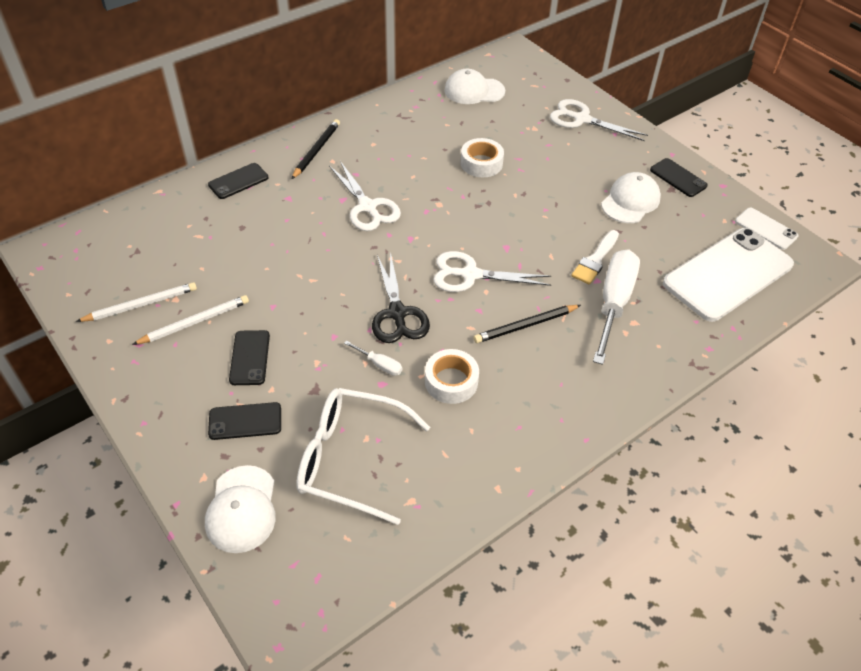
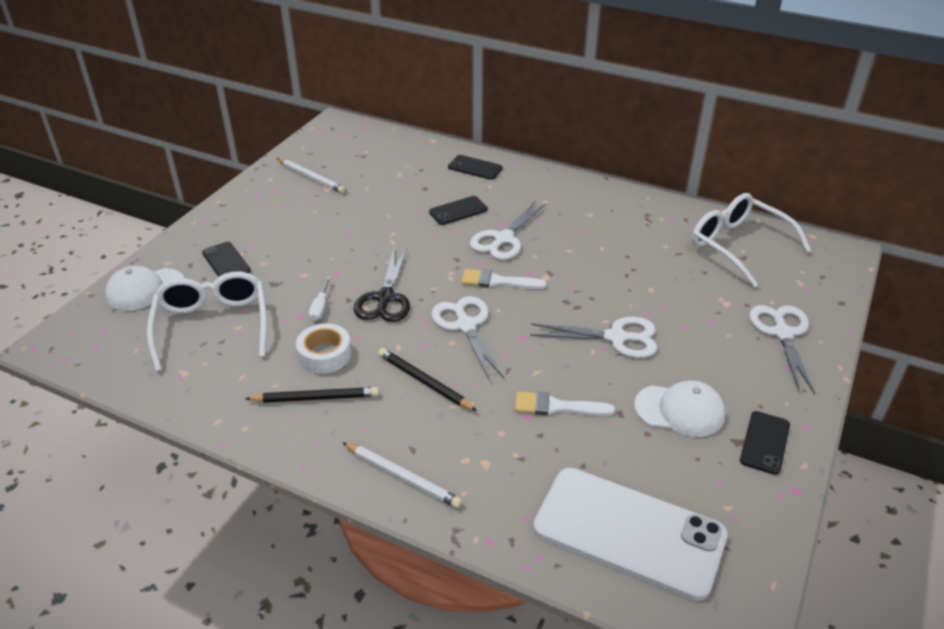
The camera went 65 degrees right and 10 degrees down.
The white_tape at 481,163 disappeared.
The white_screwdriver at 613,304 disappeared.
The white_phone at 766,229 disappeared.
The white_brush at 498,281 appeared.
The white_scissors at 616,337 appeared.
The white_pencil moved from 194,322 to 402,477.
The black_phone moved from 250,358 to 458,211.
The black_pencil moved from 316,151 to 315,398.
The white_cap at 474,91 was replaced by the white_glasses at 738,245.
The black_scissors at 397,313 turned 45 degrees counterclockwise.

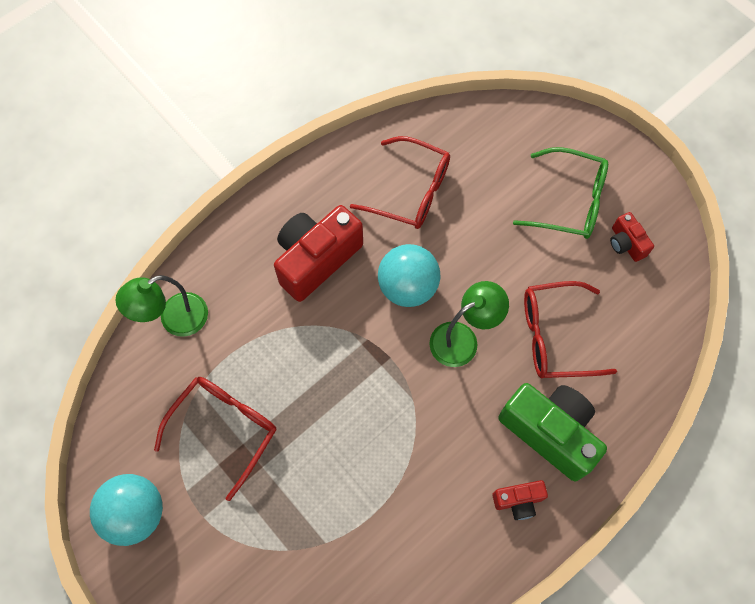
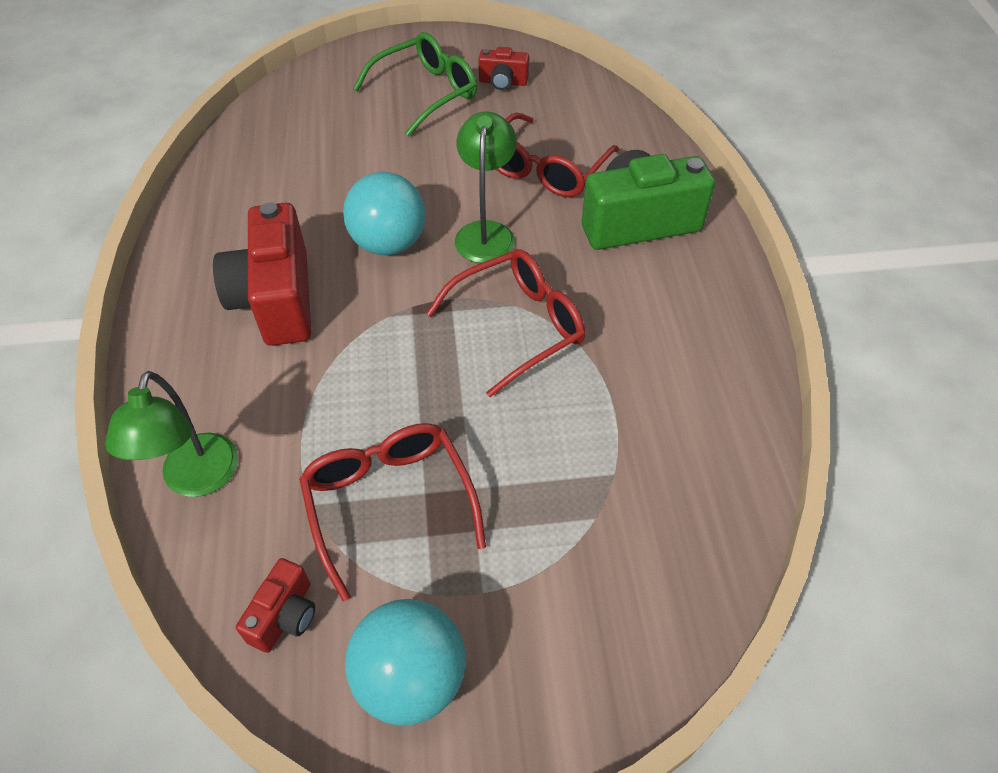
The camera went 55 degrees left and 15 degrees down.
The red_glasses moved from 411,191 to 518,326.
The red_camera moved from 518,501 to 285,616.

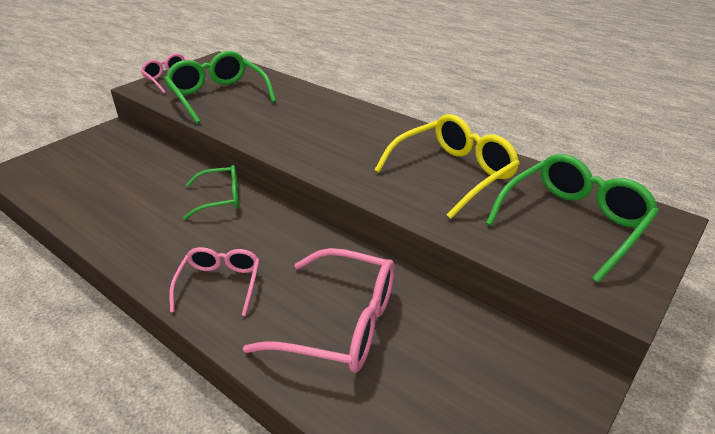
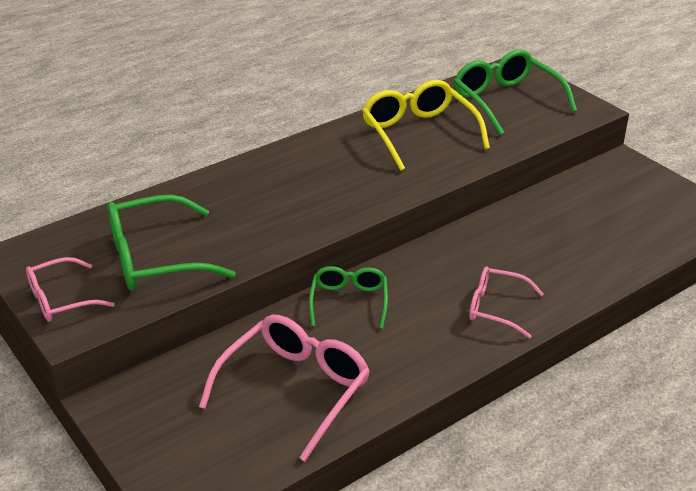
The camera went 75 degrees left and 0 degrees up.
The pink_glasses moved from 341,323 to 295,389.

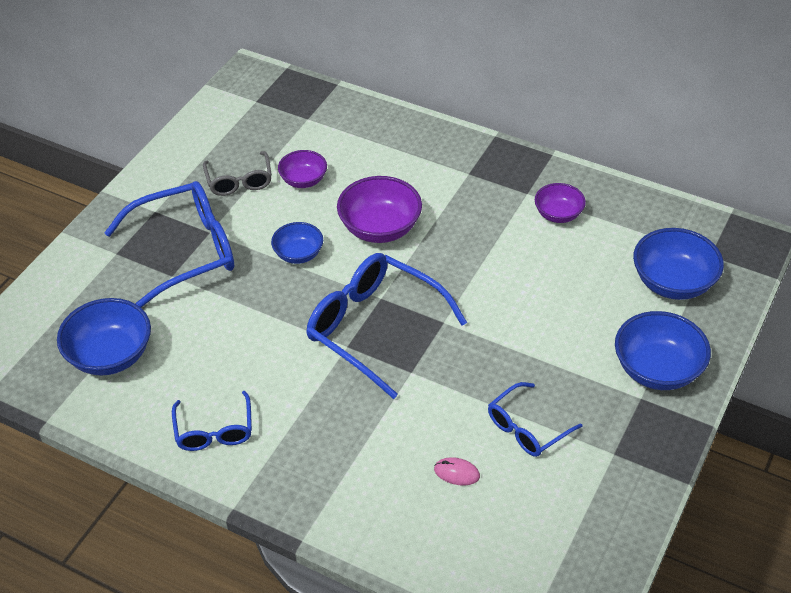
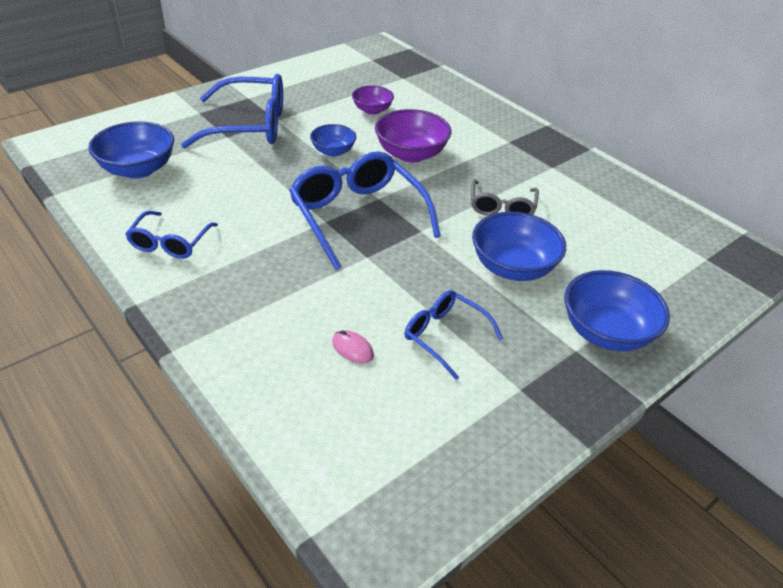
The camera went 20 degrees right and 5 degrees down.
The purple_bowl at 558,214 disappeared.
The grey_glasses moved from 239,181 to 502,207.
The blue_bowl moved from 673,282 to 513,267.
The blue_glasses at 527,428 turned 60 degrees clockwise.

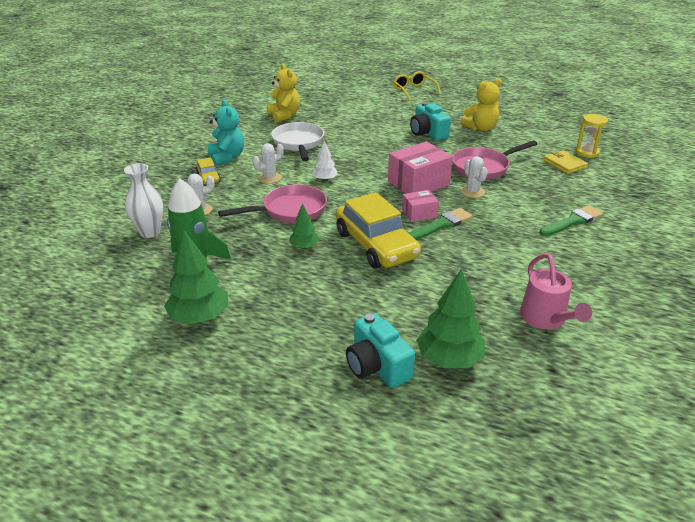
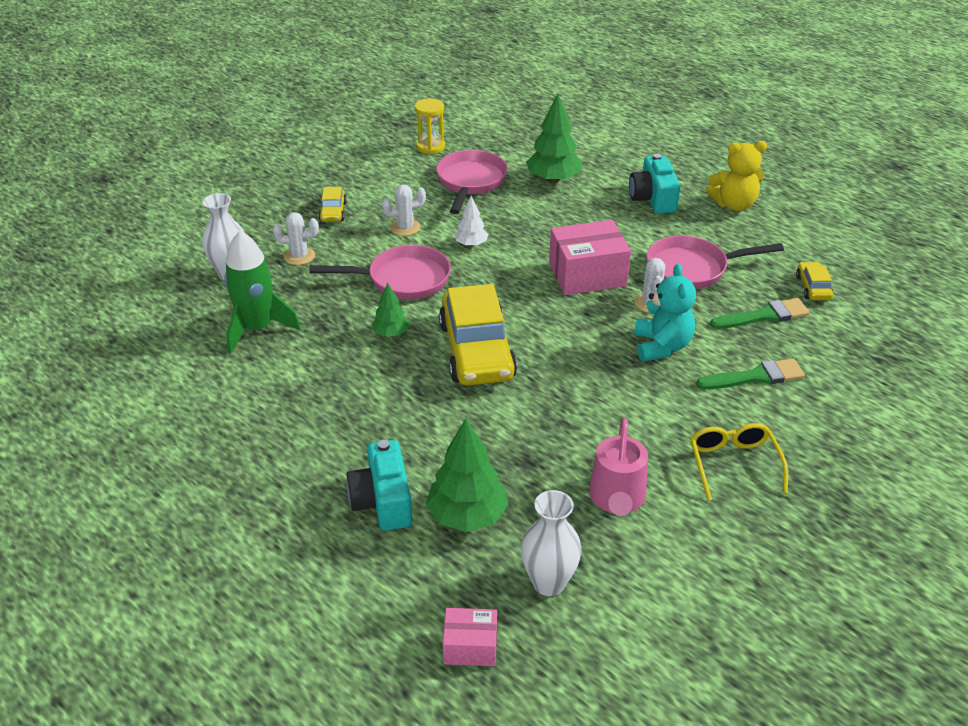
The camera went 20 degrees right and 5 degrees up.
The yellow_teddy_bear at 284,115 disappeared.
The white_vase at 548,583 appeared.
The green_tree moved from 199,317 to 553,179.
The turquoise_teddy_bear moved from 227,157 to 661,346.
The yellow_glasses moved from 414,91 to 733,464.
The pink_box moved from 419,213 to 470,646.
The green_brush moved from 441,225 to 764,316.
The yellow_hourglass moved from 587,153 to 430,147.
The yellow_wallet at 564,164 was replaced by the yellow_car at 813,287.
The white_pan at 298,143 became the pink_pan at 470,182.

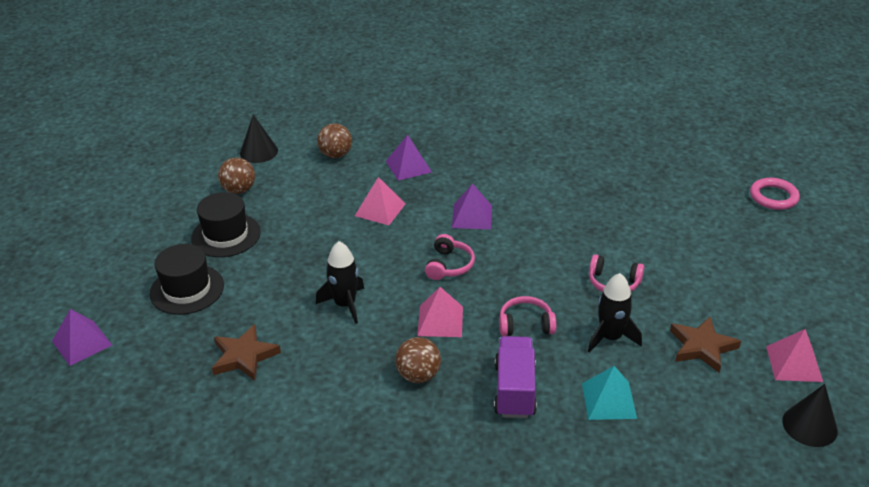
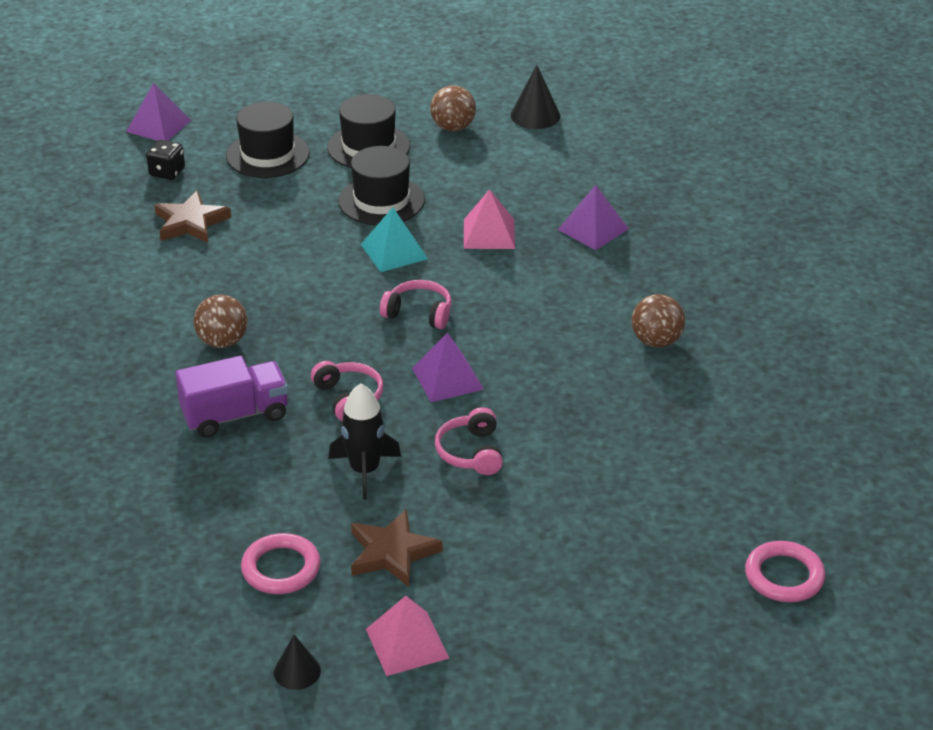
The camera went 65 degrees right and 0 degrees up.
The black_rocket at 345,304 disappeared.
The pink_pyramid at 440,321 disappeared.
The black_dice at 167,172 appeared.
The pink_ring at 281,568 appeared.
The black_hat at 381,200 appeared.
The brown_ball moved from 336,155 to 656,341.
The purple_pyramid moved from 472,216 to 447,378.
The turquoise_pyramid moved from 608,400 to 394,251.
The pink_headphones at 449,265 turned 150 degrees counterclockwise.
The black_cone at 809,425 changed to 0.65 times the size.

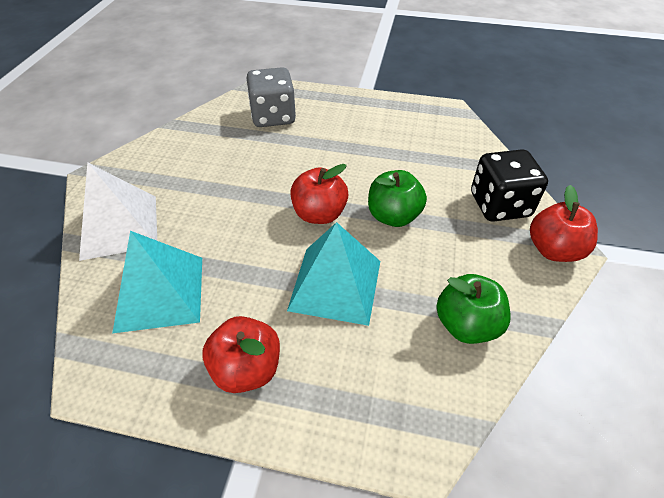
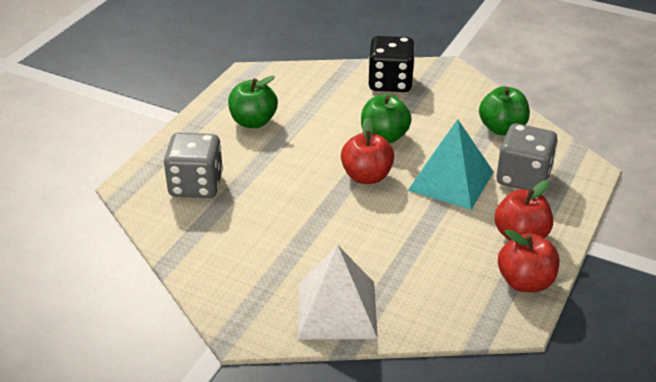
The camera went 75 degrees left and 10 degrees down.
The turquoise_pyramid at 160,293 disappeared.
The green_apple at 253,122 appeared.
The grey_dice at 523,178 appeared.
The red_apple moved from 553,250 to 525,282.

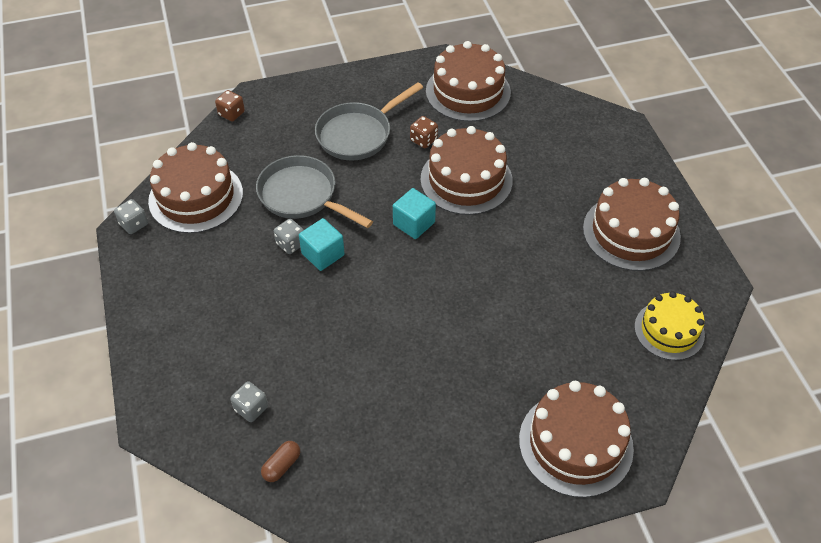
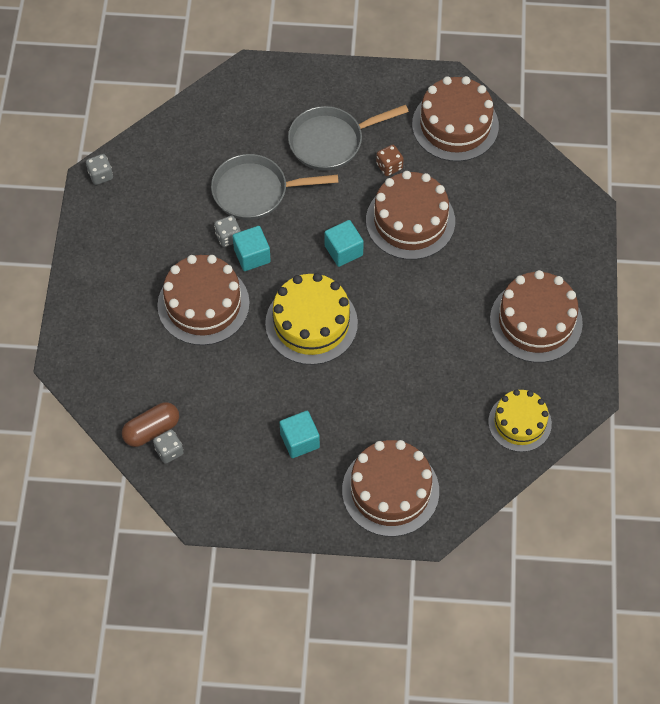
The camera went 20 degrees right and 10 degrees up.
The brown_dice at 231,113 disappeared.
The yellow_cake at 311,323 appeared.
The turquoise_cube at 299,440 appeared.
The brown_cake moved from 196,197 to 203,304.
The grey_dice moved from 251,408 to 169,451.
The grey_pan at 302,196 turned 60 degrees counterclockwise.
The brown_capsule at 282,465 changed to 1.56 times the size.

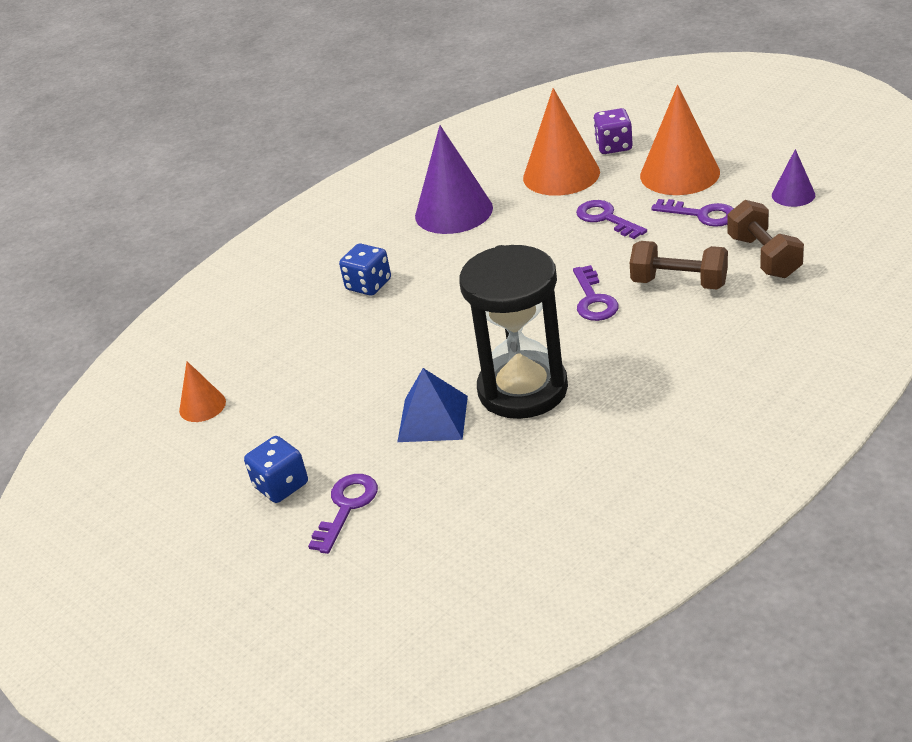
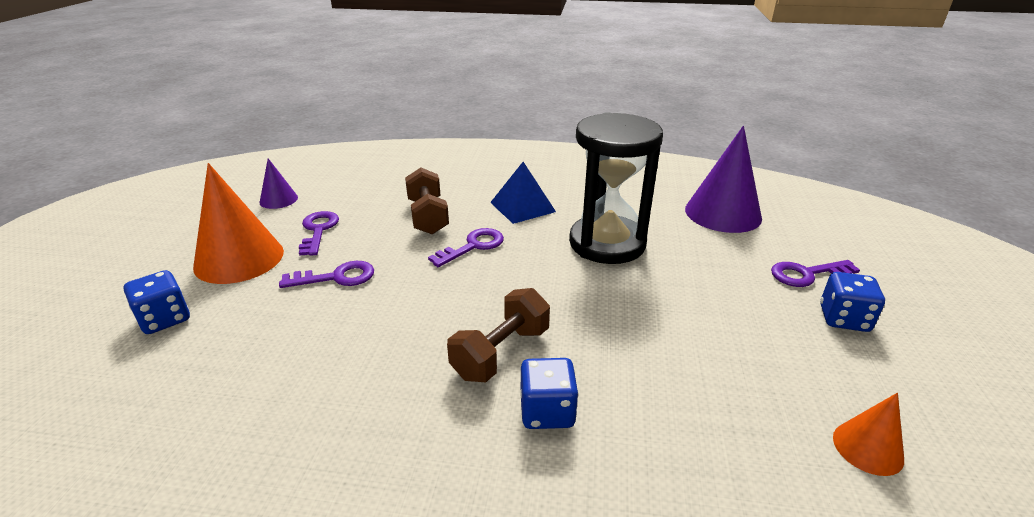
The camera went 130 degrees left and 5 degrees down.
The orange_cone at 561,174 disappeared.
The blue_pyramid moved from 432,418 to 522,207.
The purple_cone moved from 453,211 to 723,213.
The brown_dumbbell moved from 764,257 to 501,353.
The purple_dice at 613,146 became the blue_dice at 165,319.
The purple_key at 606,218 turned 120 degrees counterclockwise.

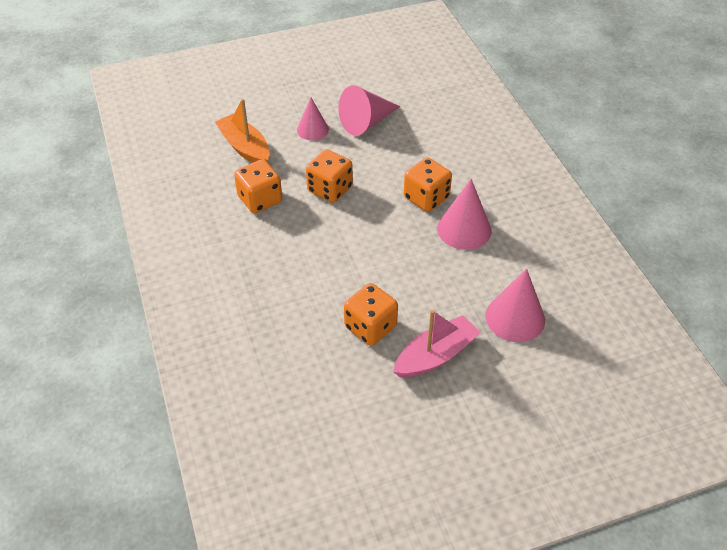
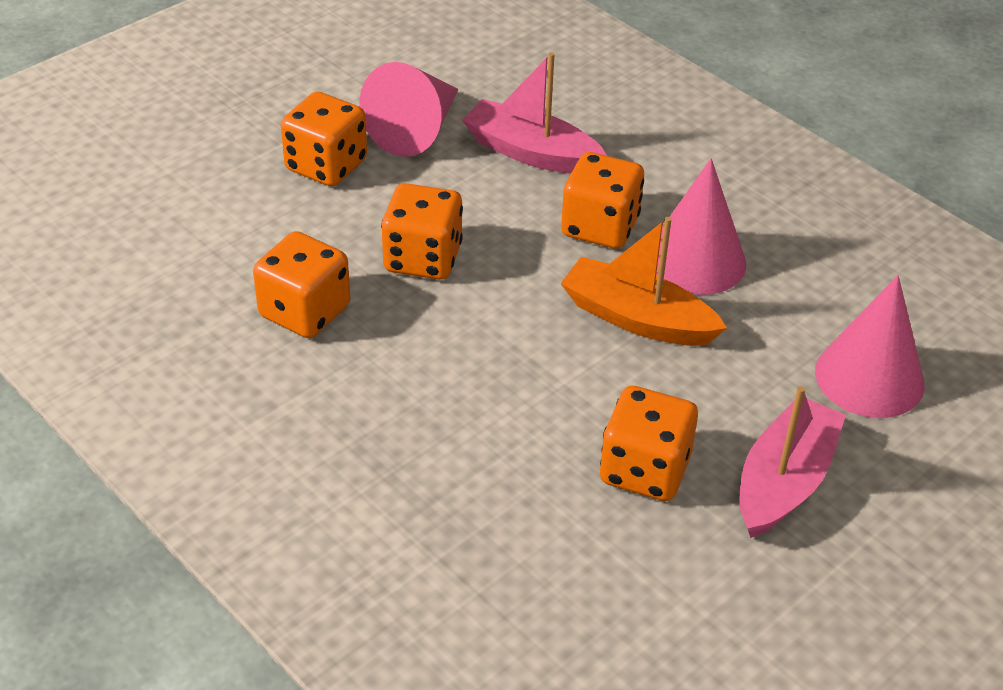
The camera went 25 degrees left and 5 degrees down.
The pink_boat at 531,152 appeared.
The orange_boat moved from 245,147 to 637,318.
The pink_cone at 312,129 was replaced by the orange_dice at 326,165.

